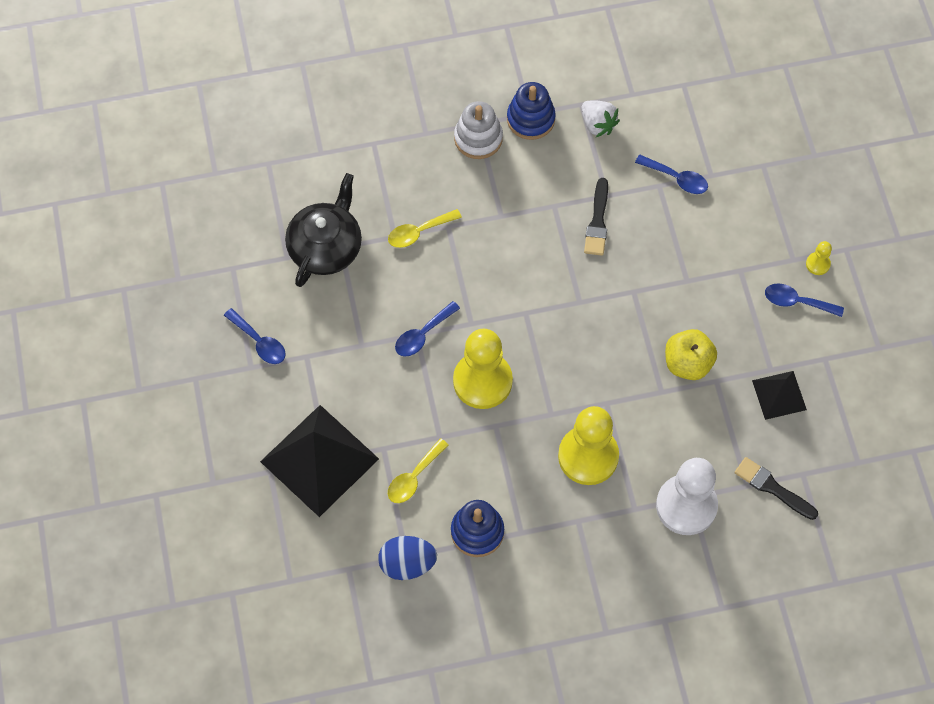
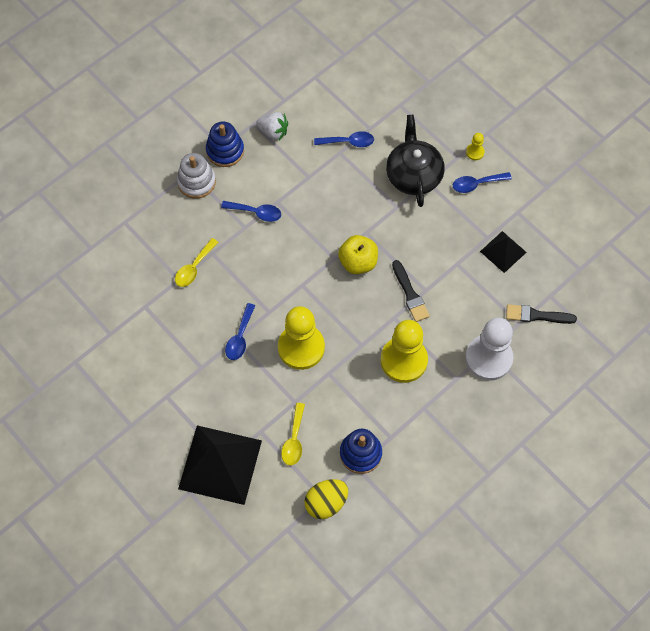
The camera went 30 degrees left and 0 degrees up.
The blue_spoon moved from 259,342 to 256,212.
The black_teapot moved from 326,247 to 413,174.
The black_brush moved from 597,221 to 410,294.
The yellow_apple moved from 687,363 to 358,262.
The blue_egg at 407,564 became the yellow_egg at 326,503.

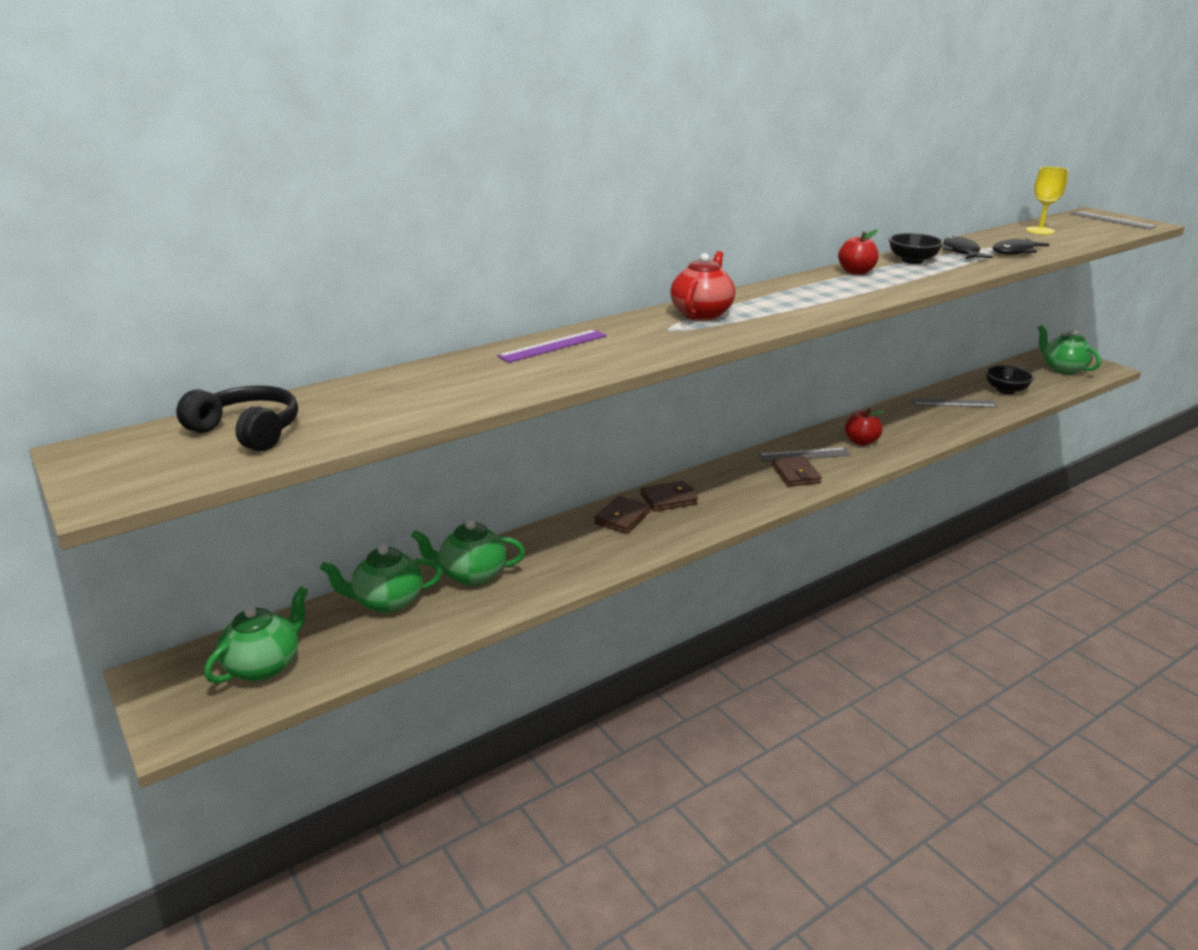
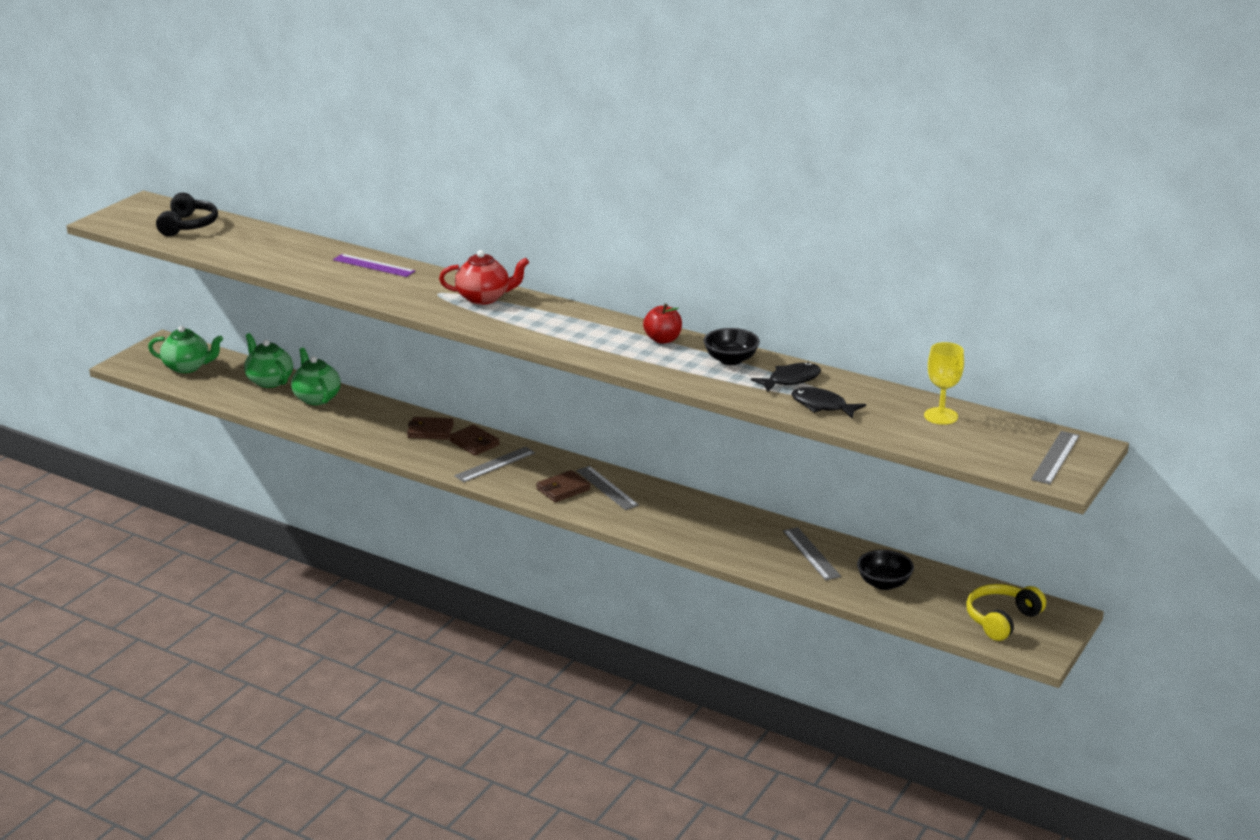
The camera went 65 degrees right and 0 degrees up.
The red_apple at 861,441 disappeared.
The grey_ruler at 495,464 appeared.
The green_teapot at 1063,369 was replaced by the yellow_headphones at 1002,620.

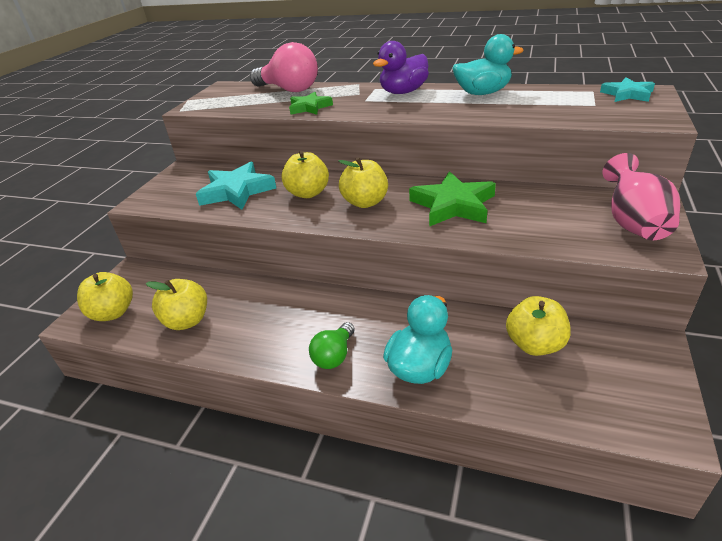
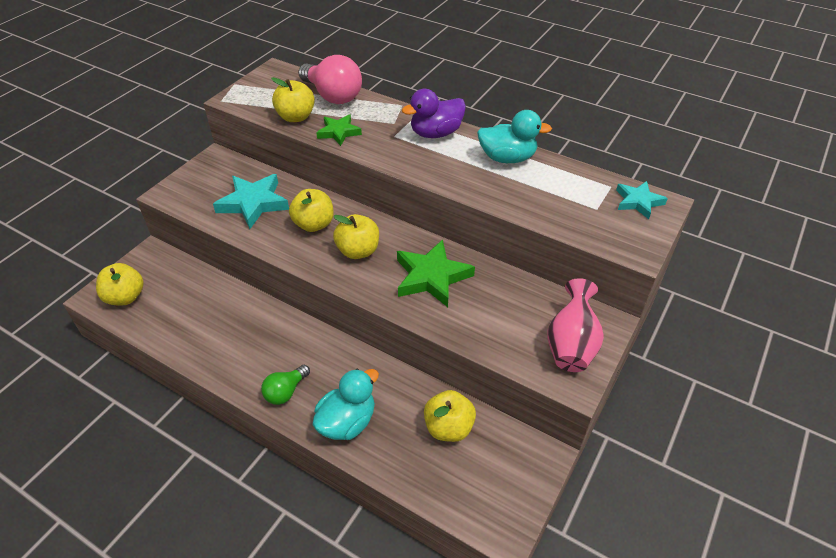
The camera went 10 degrees right and 10 degrees up.
The yellow_apple moved from 187,321 to 296,117.

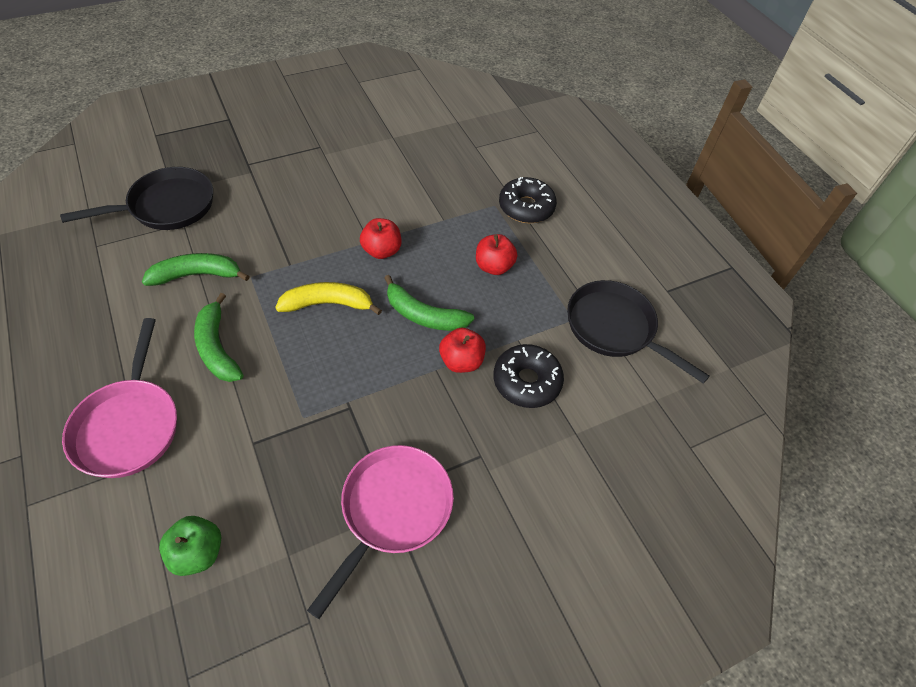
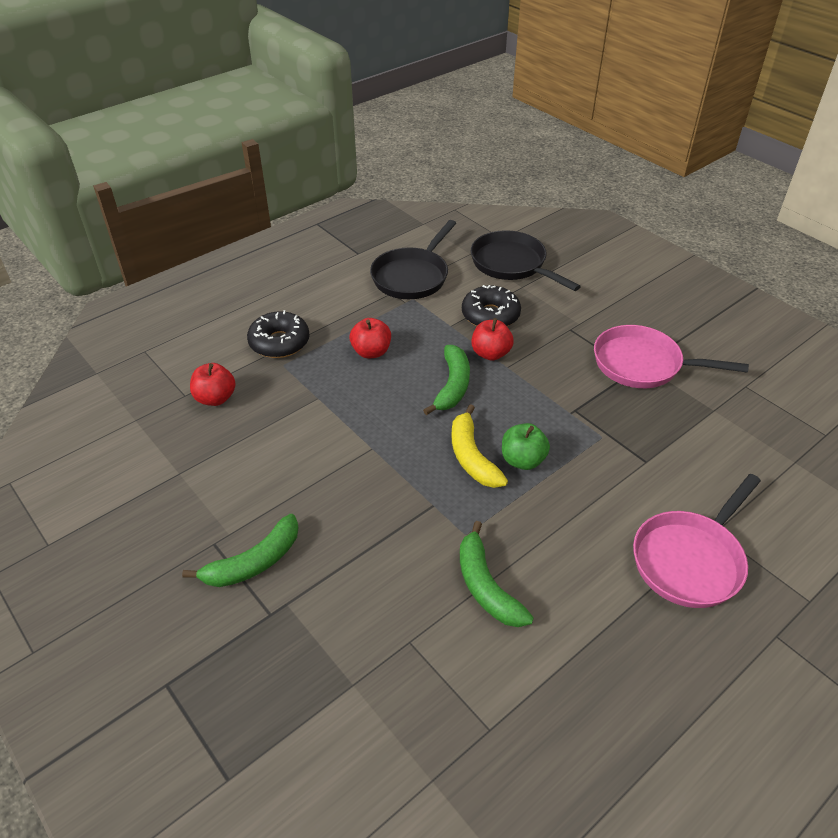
The camera went 100 degrees left and 10 degrees down.
The black_pan moved from 167,206 to 512,264.
The green_apple moved from 198,552 to 522,460.
The green_banana moved from 217,347 to 254,562.
The red_apple moved from 381,251 to 215,398.
The pink_pan at 129,425 turned 150 degrees clockwise.

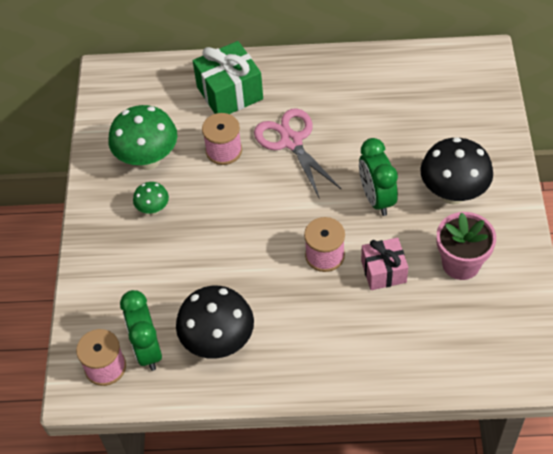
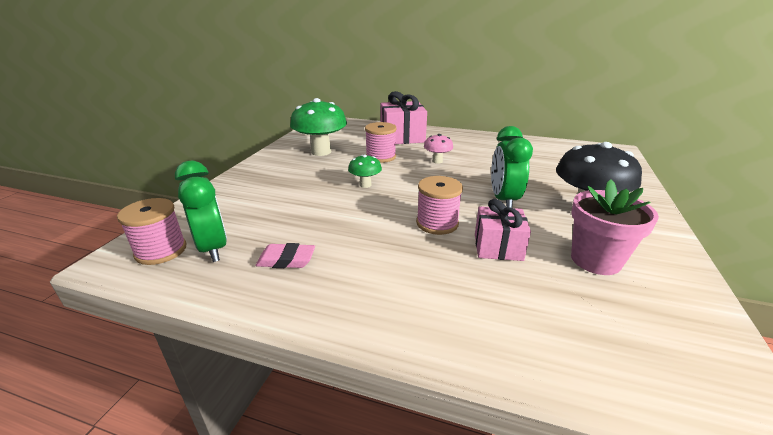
The camera went 15 degrees right and 25 degrees down.
The green_mushroom moved from 153,209 to 365,185.
The black_mushroom at 218,342 was replaced by the pink_eraser at 286,260.
The pink_scissors at 291,141 was replaced by the pink_mushroom at 437,161.
The green_gift at 230,93 became the pink_gift at 402,137.
The green_clock at 147,349 turned 150 degrees clockwise.

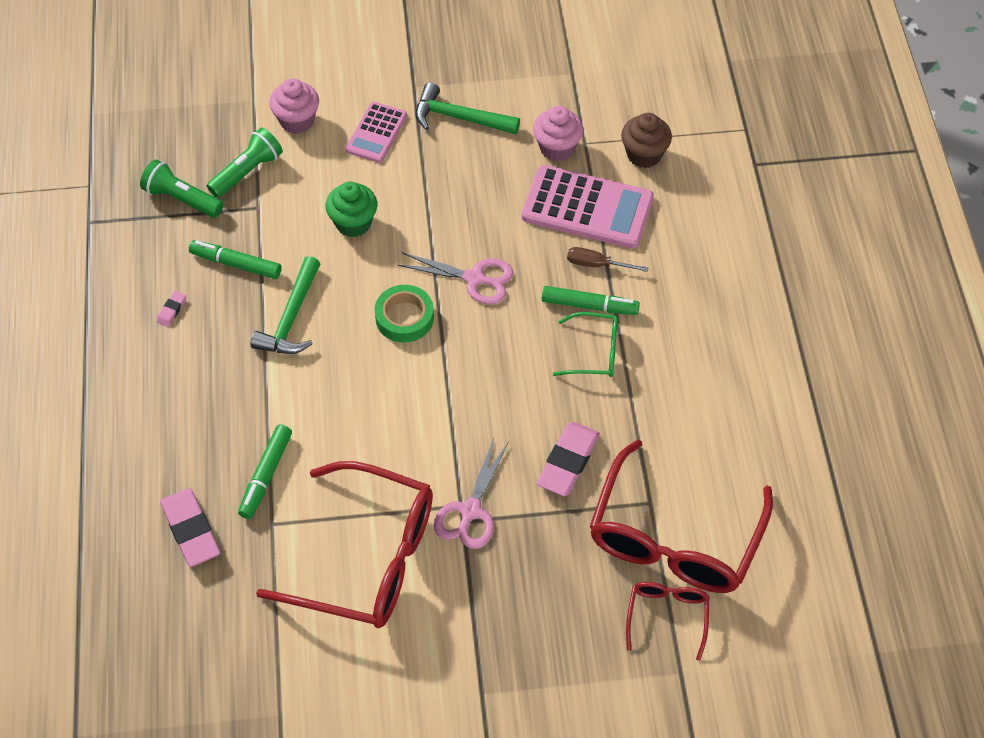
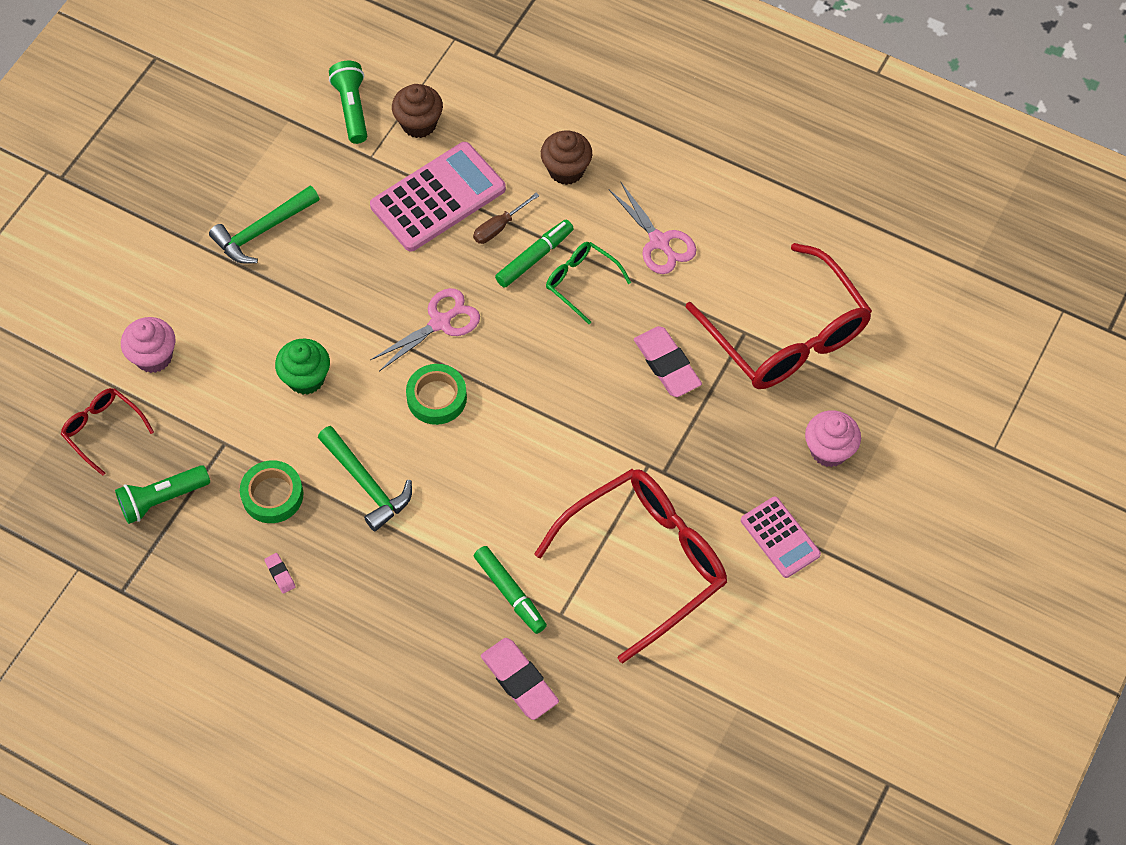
The camera went 55 degrees left and 5 degrees up.
The brown_cupcake at 566,170 appeared.
The green_flashlight moved from 247,172 to 352,108.
The pink_calculator moved from 376,133 to 780,537.
The pink_scissors moved from 470,511 to 659,242.
The pink_cupcake moved from 557,148 to 829,450.
The red_glasses moved from 667,616 to 103,430.
The green_marker at 236,264 was replaced by the green_tape at 272,495.
The pink_eraser at 191,530 turned 45 degrees clockwise.
The green_glasses at 594,352 turned 90 degrees counterclockwise.

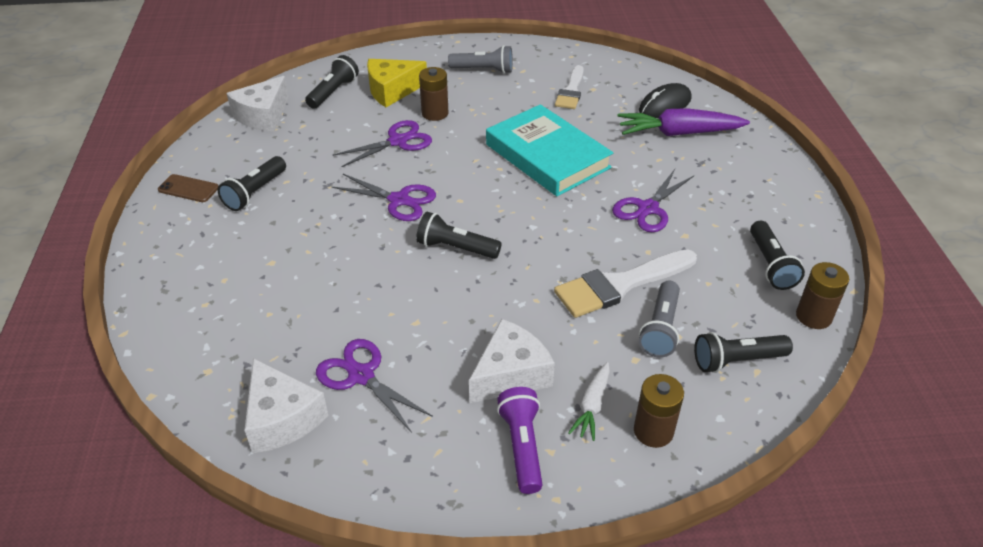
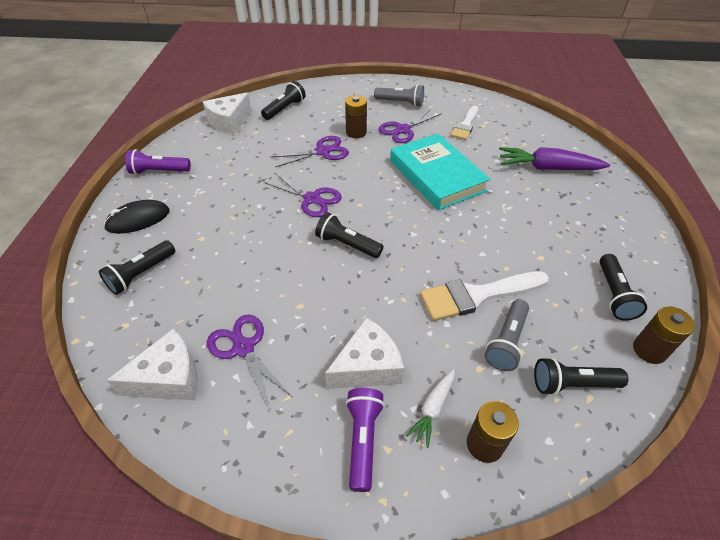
The camera went 10 degrees right and 5 degrees up.
The yellow_cheese at 392,91 disappeared.
The black_flashlight moved from 255,193 to 141,274.
The purple_scissors moved from 648,209 to 403,130.
The black_mouse moved from 665,105 to 138,219.
The brown_phone at 188,189 was replaced by the purple_flashlight at 159,171.
The white_cheese at 282,418 turned 90 degrees counterclockwise.

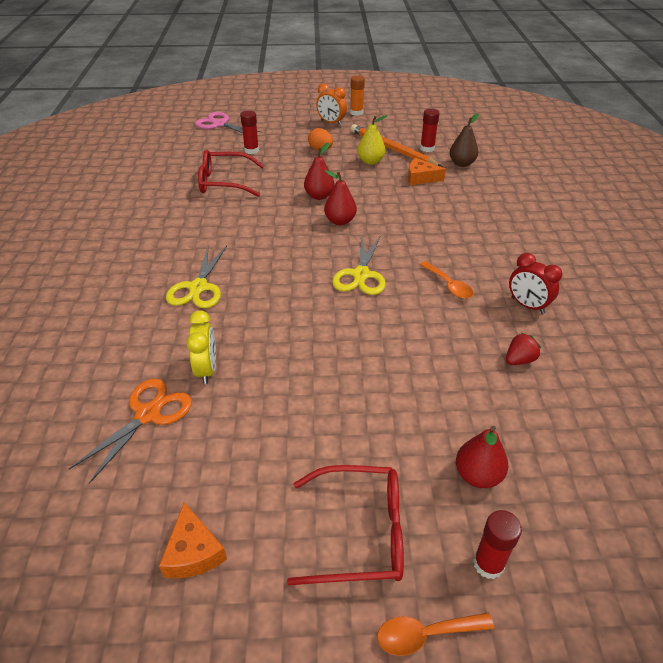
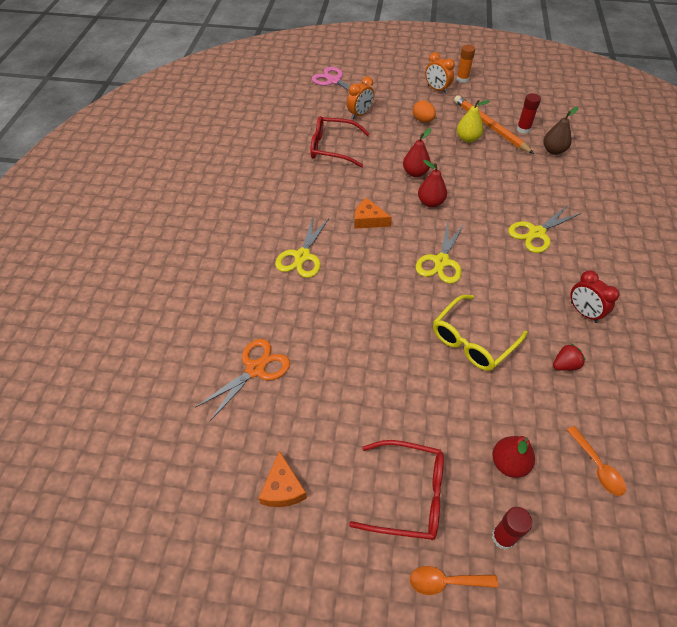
The camera went 10 degrees right and 10 degrees up.
The yellow_clock at 207,369 disappeared.
The yellow_glasses at 473,340 appeared.
The yellow_scissors at 536,233 appeared.
The orange_cheese moved from 421,178 to 368,220.
The orange_spoon moved from 449,285 to 597,467.
The red_glue_stick at 251,150 was replaced by the orange_clock at 360,114.

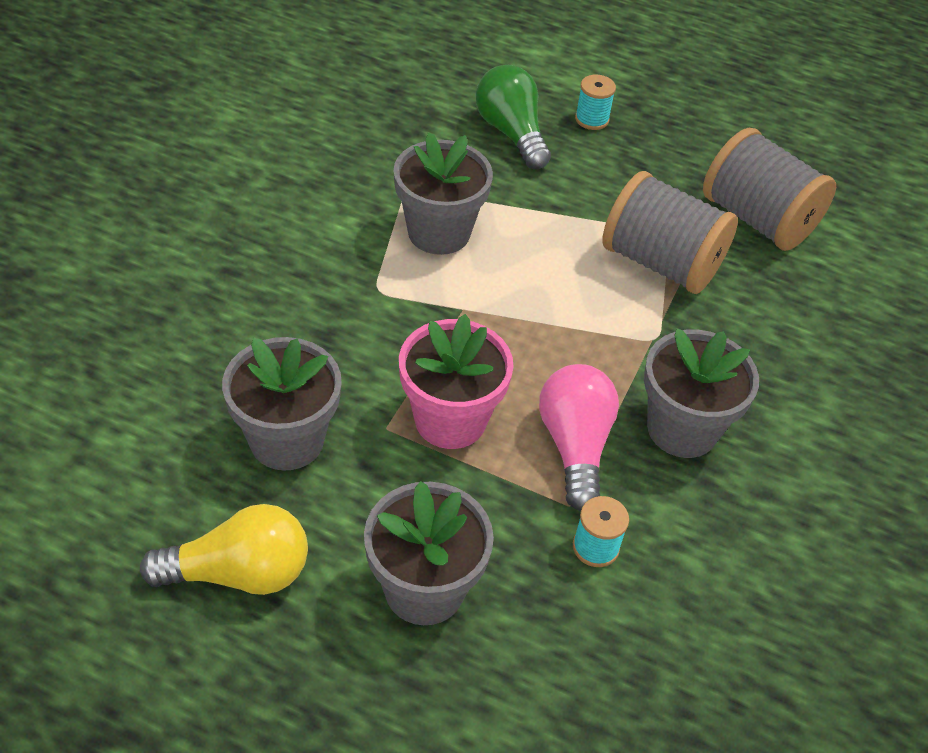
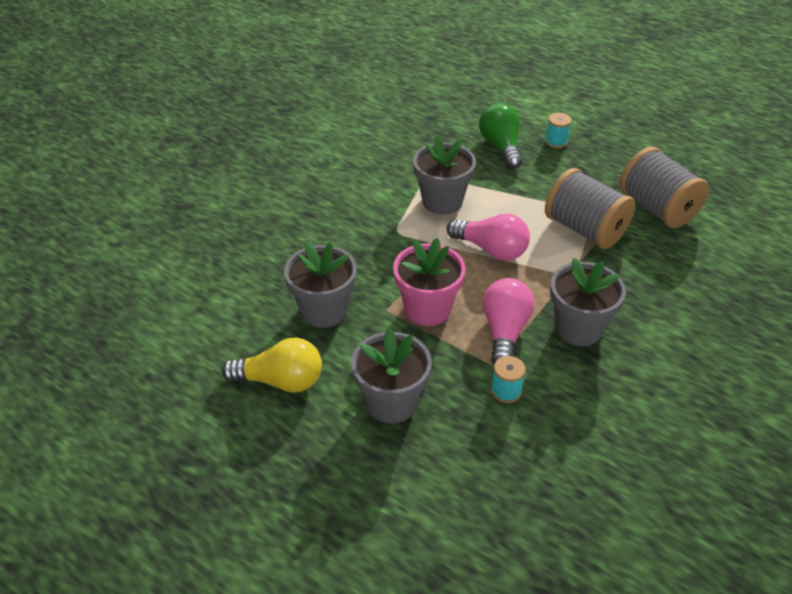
The camera went 15 degrees right and 5 degrees down.
The pink_light_bulb at 491,250 appeared.

